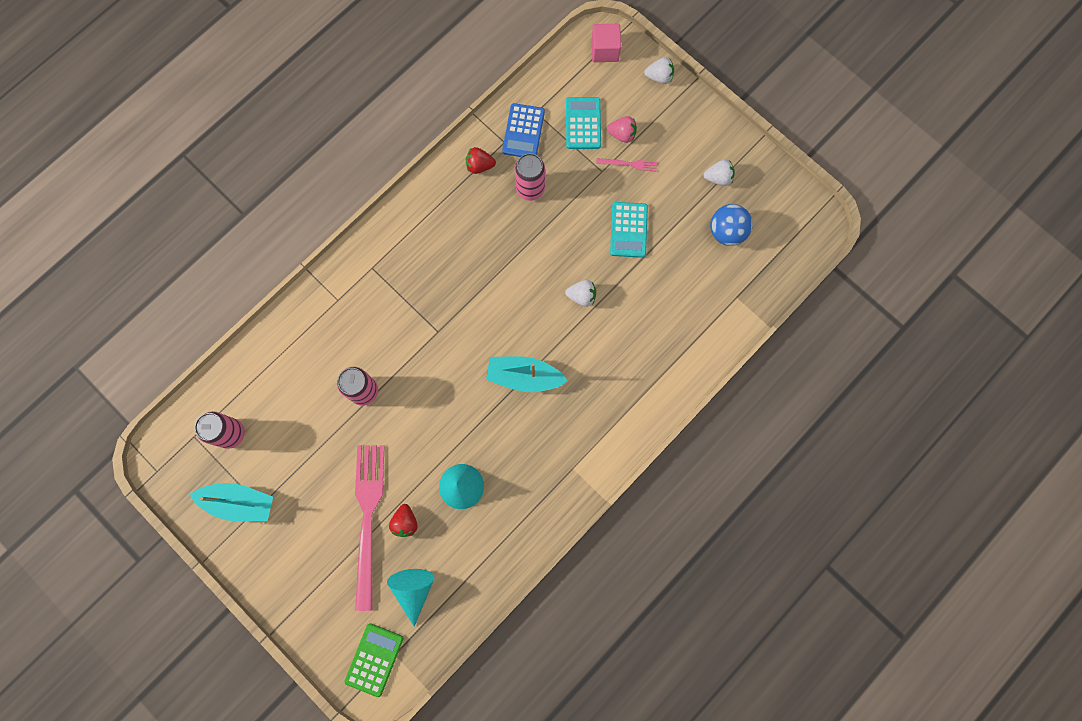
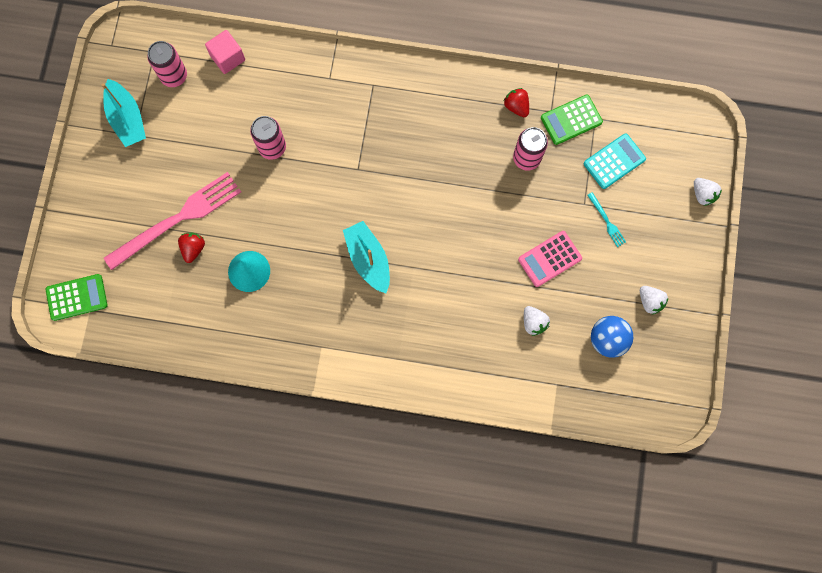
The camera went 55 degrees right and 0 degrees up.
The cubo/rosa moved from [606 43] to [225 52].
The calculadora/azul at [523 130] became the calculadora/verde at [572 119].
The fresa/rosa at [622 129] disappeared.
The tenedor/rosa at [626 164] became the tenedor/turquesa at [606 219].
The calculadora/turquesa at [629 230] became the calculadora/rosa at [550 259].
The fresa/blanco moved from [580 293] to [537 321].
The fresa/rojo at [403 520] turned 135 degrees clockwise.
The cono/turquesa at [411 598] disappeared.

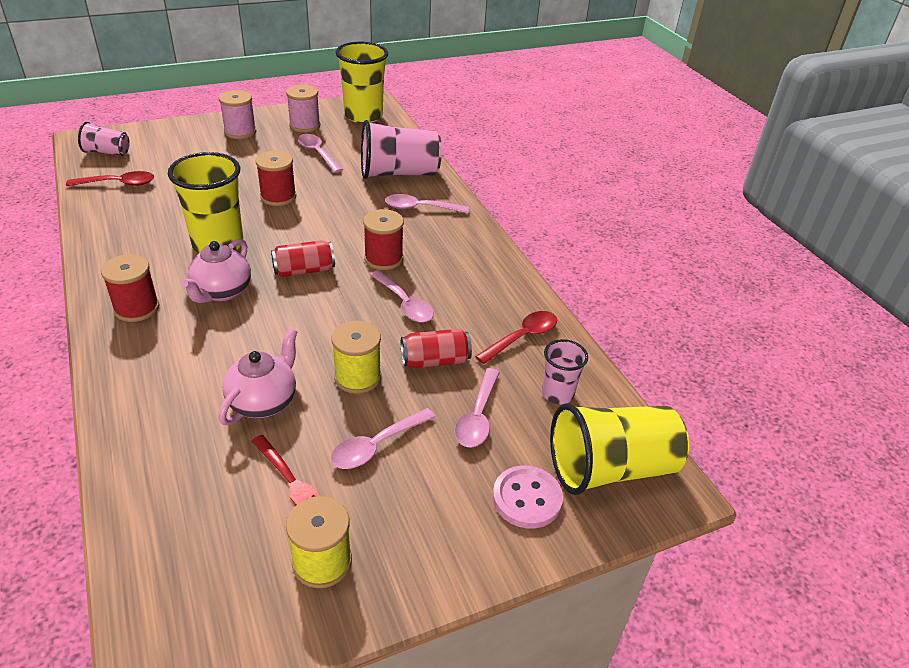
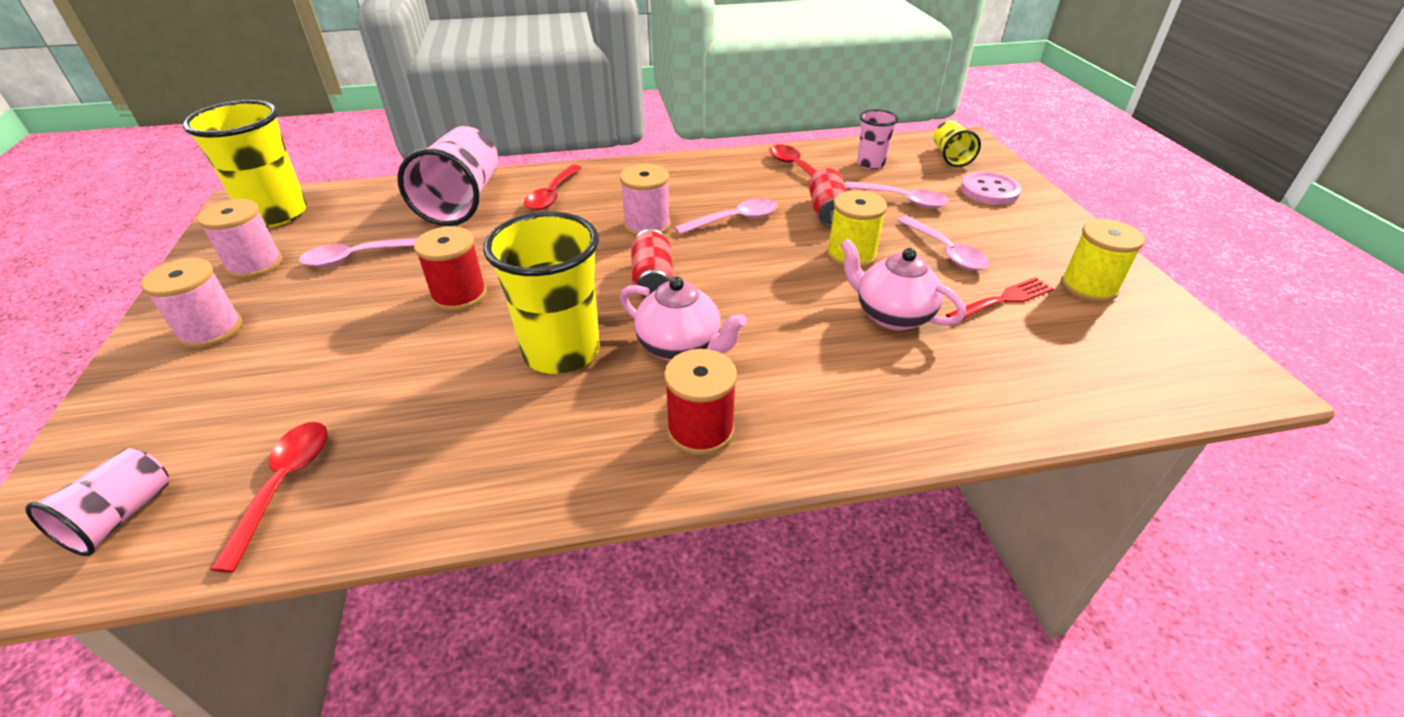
The camera went 75 degrees left and 0 degrees up.
The cuchara/rosa at [427 203] became the cuchara/rojo at [553 187].
The carrete/rojo at [383 239] became the carrete/rosa at [645 200].
The vaso/amarillo at [619 449] changed to 0.54 times the size.

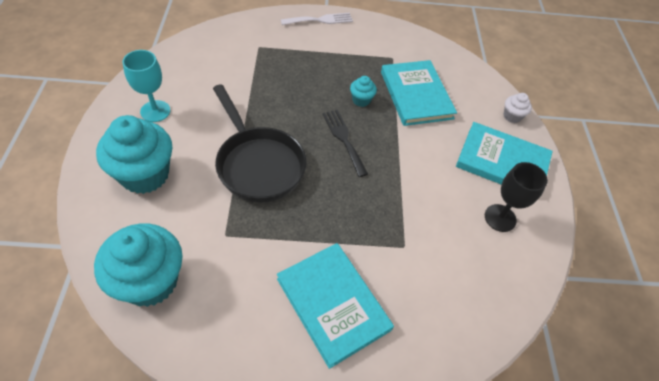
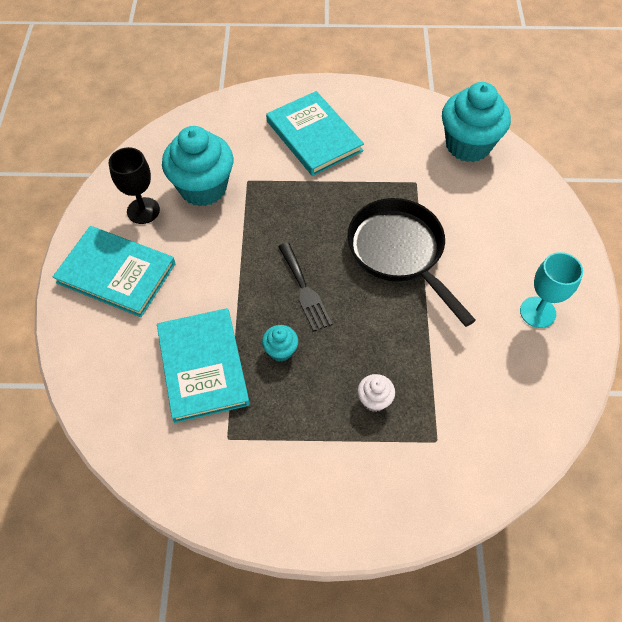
The camera went 175 degrees left and 5 degrees up.
The tenedor/blanco at [317 19] disappeared.
The magdalena/blanco moved from [517 108] to [376 393].
The magdalena/turquesa moved from [134 154] to [197 166].

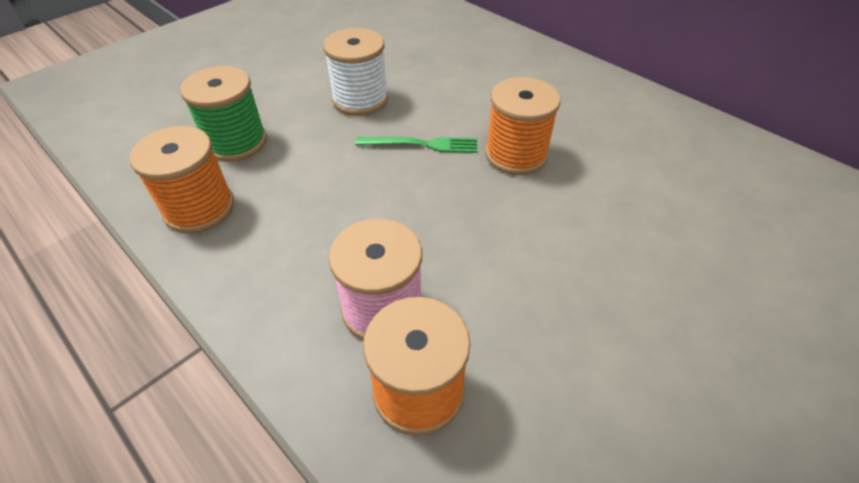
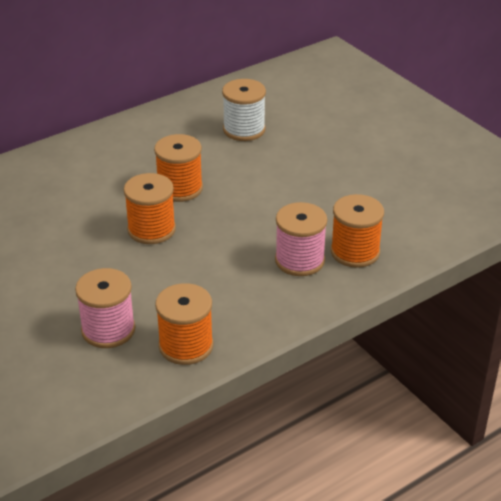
The camera went 80 degrees left and 10 degrees down.
The carrete/blanco moved from [355 72] to [244 110].
The carrete/verde at [223 114] became the carrete/rosa at [105 308].
The tenedor/verde at [416 145] was replaced by the carrete/naranja at [150 208].

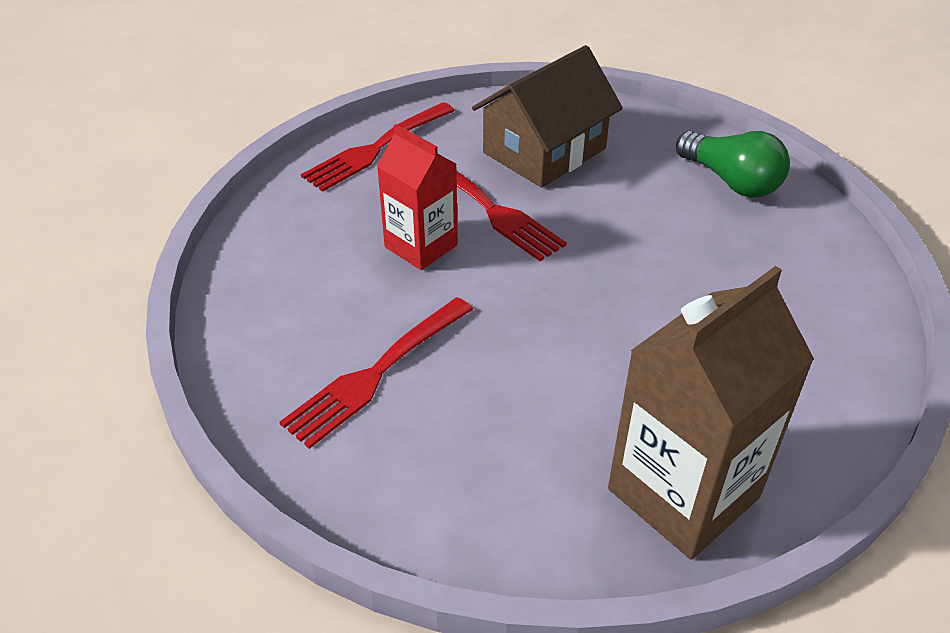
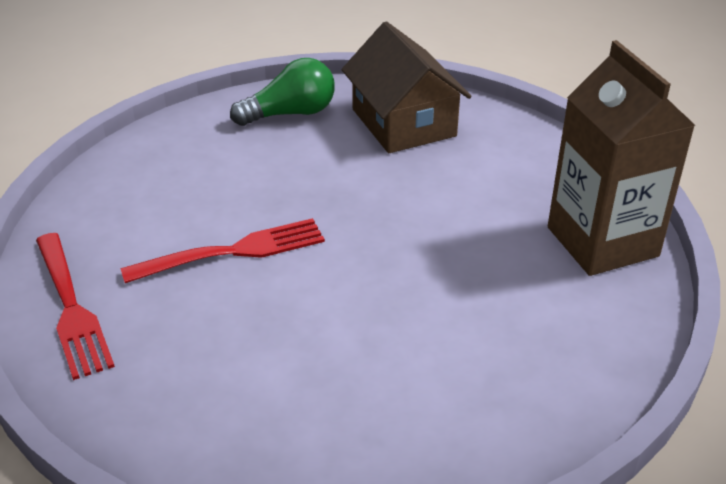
The camera went 70 degrees left and 5 degrees down.
The casa/marrón moved from [547 116] to [406 87].
The cartón de leche/rojo at [417 197] disappeared.
The tenedor/rojo at [376 373] disappeared.

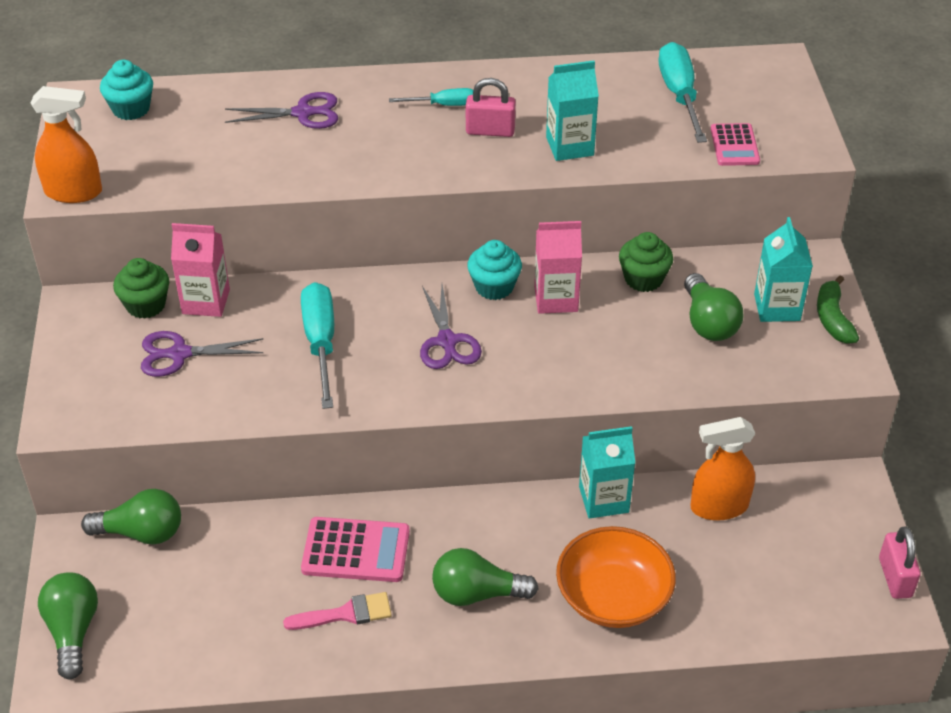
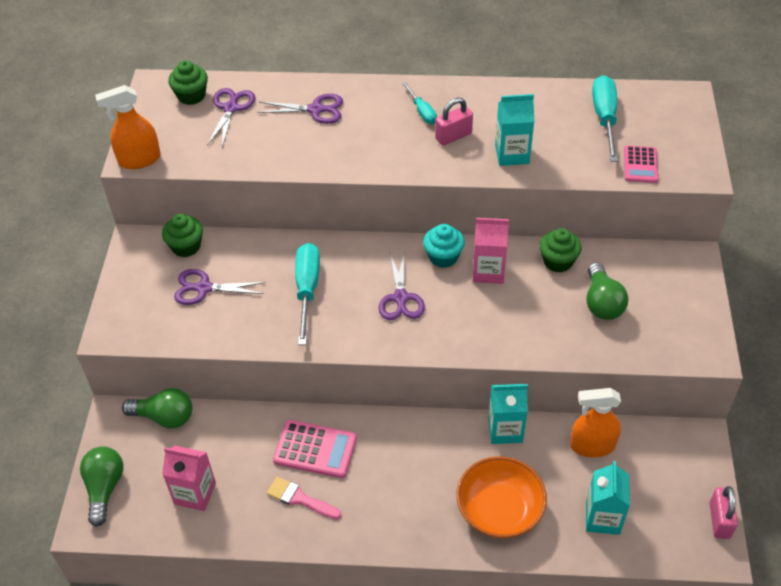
The camera went 10 degrees right and 5 degrees up.
The magdalena/turquesa at [126 90] became the magdalena/verde at [188 82].
The candado/rosa at [491 107] turned 45 degrees counterclockwise.
The pulverizador/naranja at [66 144] turned 150 degrees clockwise.
The destornillador/turquesa at [431 97] turned 60 degrees clockwise.
The cartón de leche/turquesa moved from [783 269] to [608 498].
The cartón de leche/rosa moved from [200 270] to [189 478].
The plátano/verde at [838 309] disappeared.
The bombilla/verde at [485 577] disappeared.
The pincel/rosa at [337 611] turned 150 degrees counterclockwise.
The tijeras/morado at [231 117] appeared.

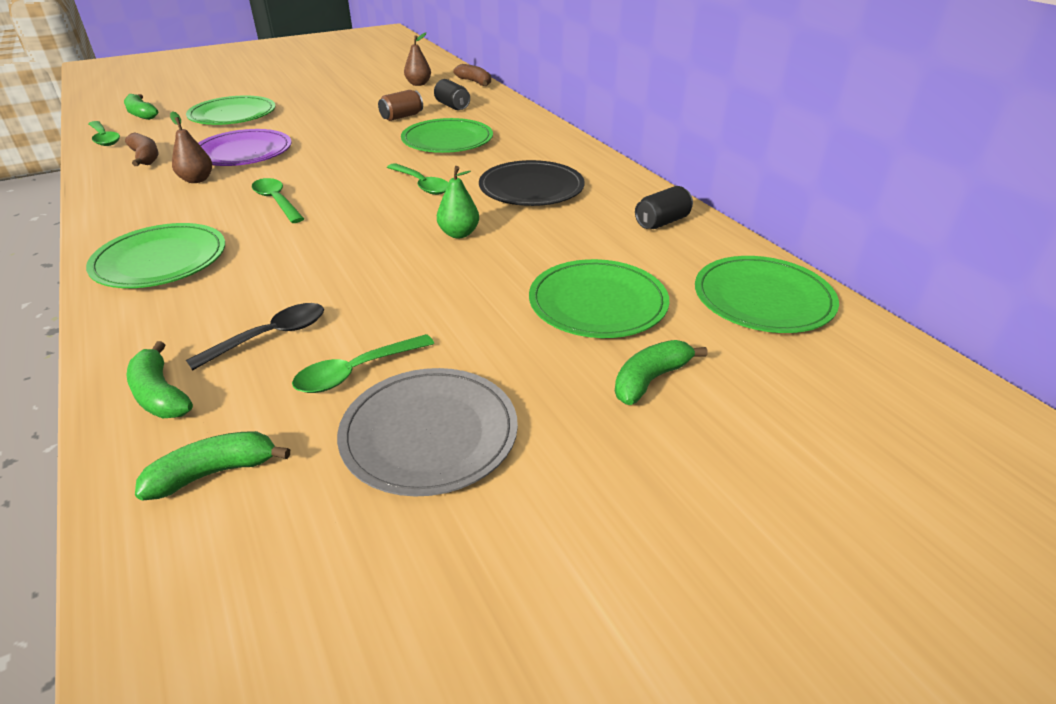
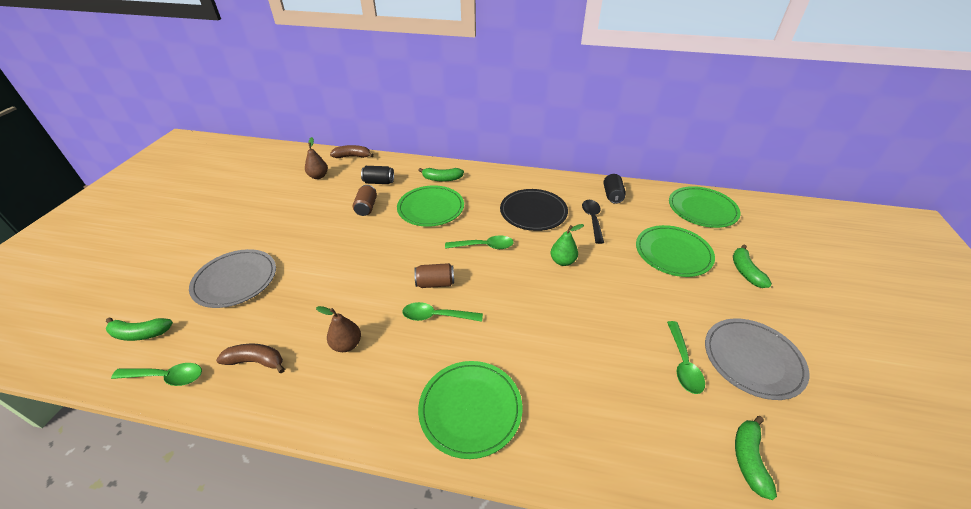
The camera went 50 degrees left and 5 degrees up.
The plato/verde at [231 110] became the plato/gris at [232 278].
The plato/morado at [245 147] disappeared.
The cuchara/negro moved from [255 336] to [593 222].
The plátano/verde moved from [160 379] to [441 174].
The lata/marrón at [434 275] appeared.

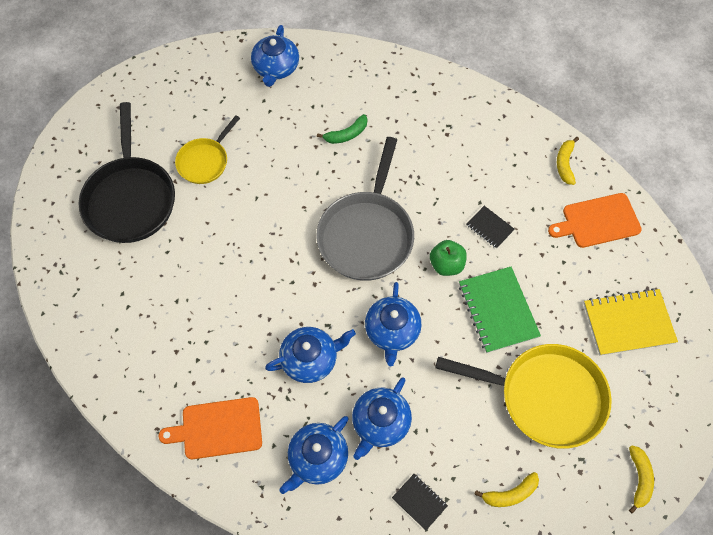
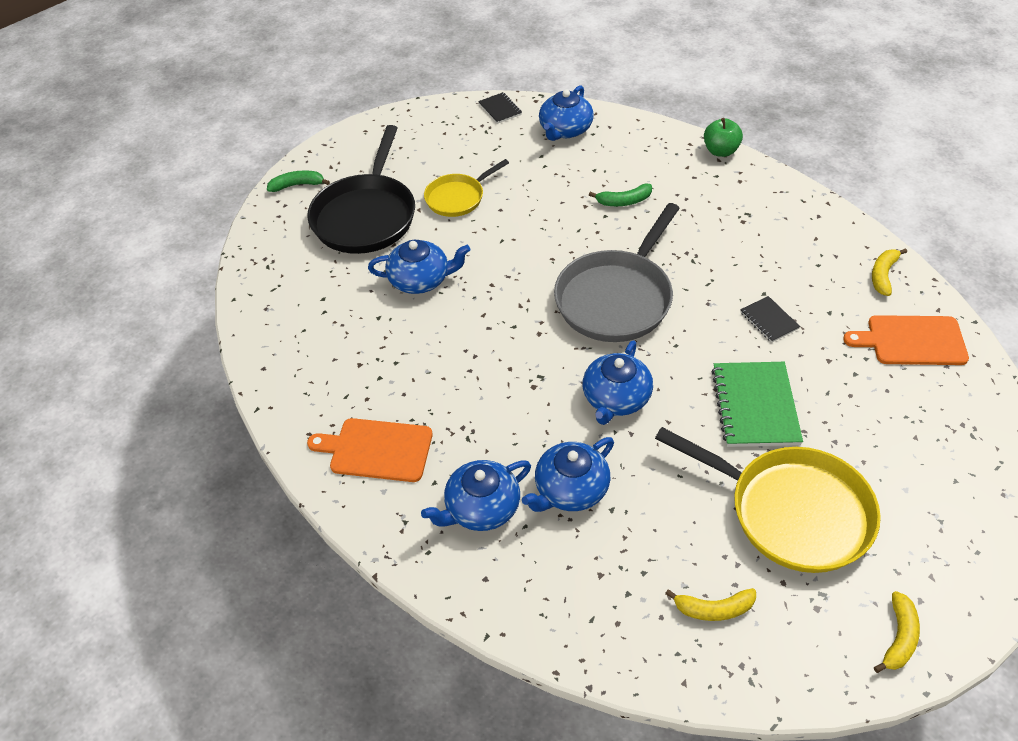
The camera went 20 degrees right and 15 degrees down.
The manzana/verde moved from [448 258] to [723 137].
The cuaderno/amarillo at [631 322] disappeared.
The tetera/azul moved from [310 355] to [419 267].
The cuaderno/negro moved from [420 502] to [500 108].
The plátano/verde at [298 181] appeared.

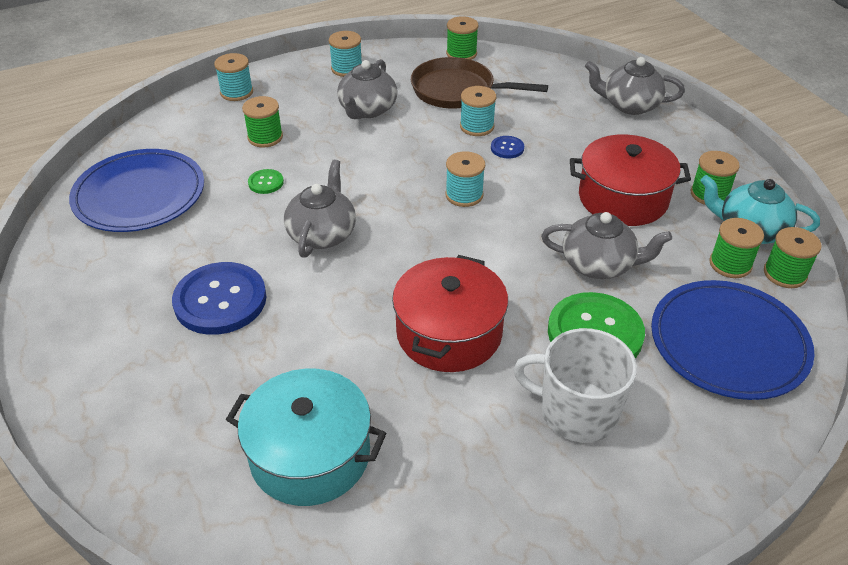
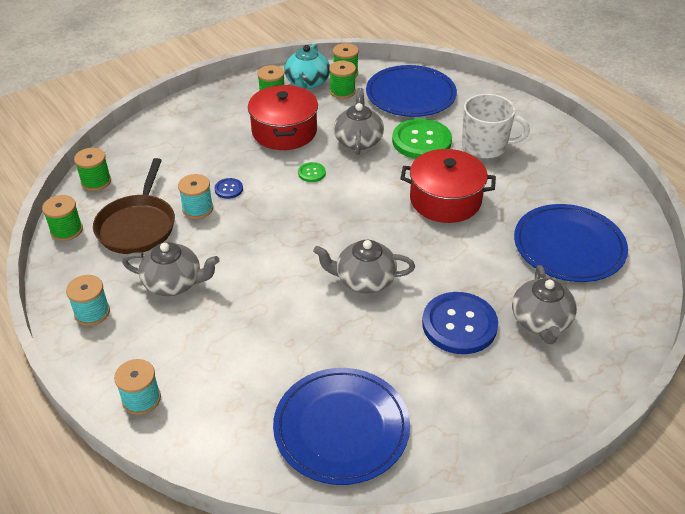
The camera went 100 degrees left and 0 degrees up.
The tetera/gris moved from [635 86] to [544 304].
The carrete/verde moved from [262 121] to [92 169].
The carrete/turquesa at [465 179] disappeared.
The botón/verde moved from [266 181] to [312 172].
The taza/blanco at [575 385] turned 90 degrees counterclockwise.
The olla/turquesa at [306 437] was replaced by the plato/azul at [571 243].

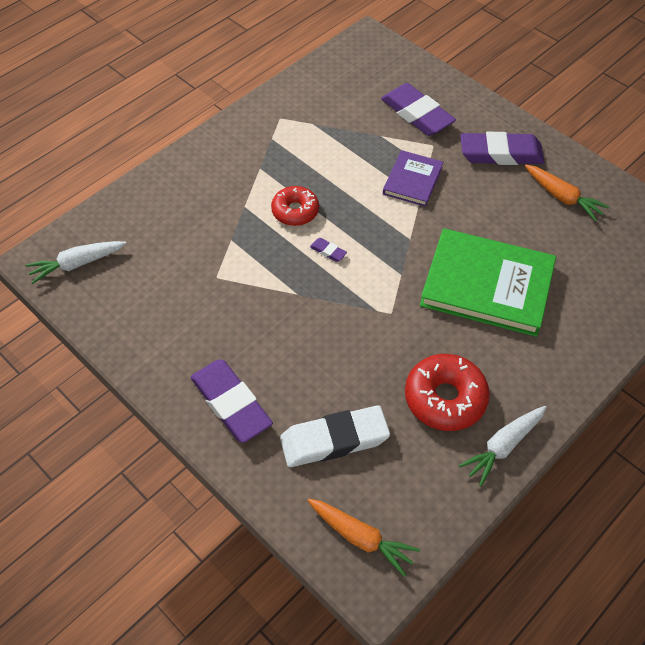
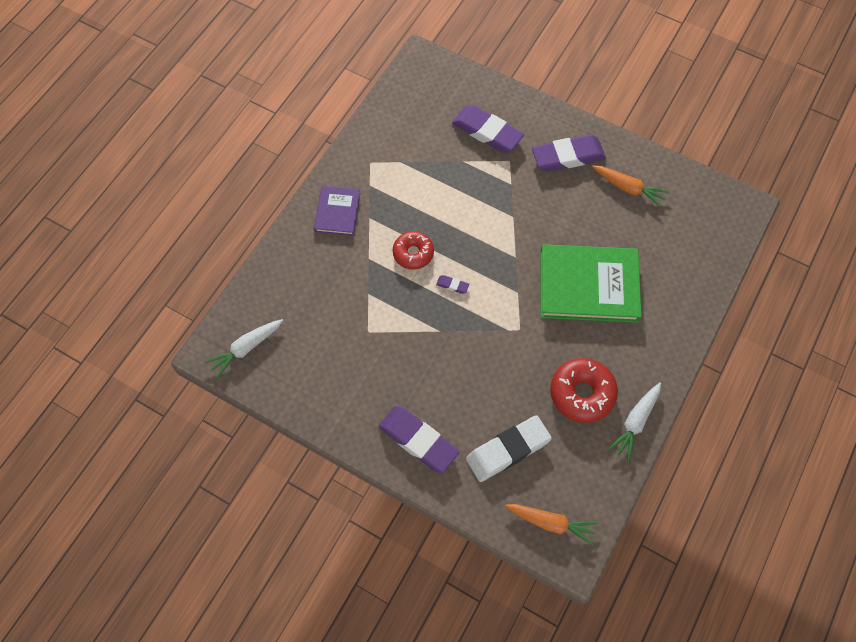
The camera went 15 degrees left and 10 degrees up.
The libro/morado moved from [413 178] to [337 211].

